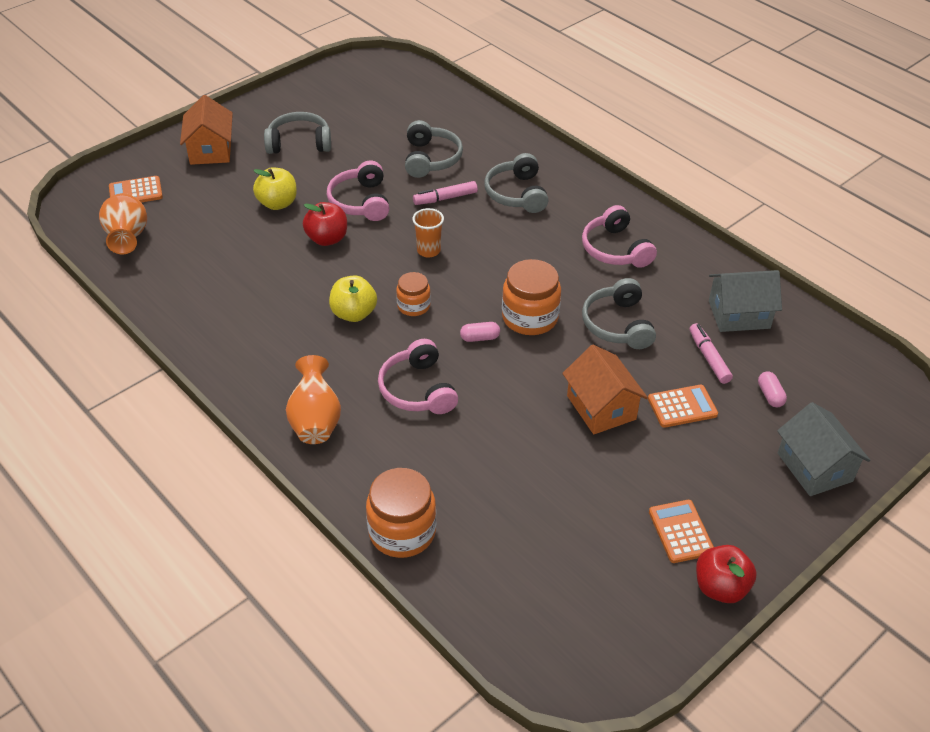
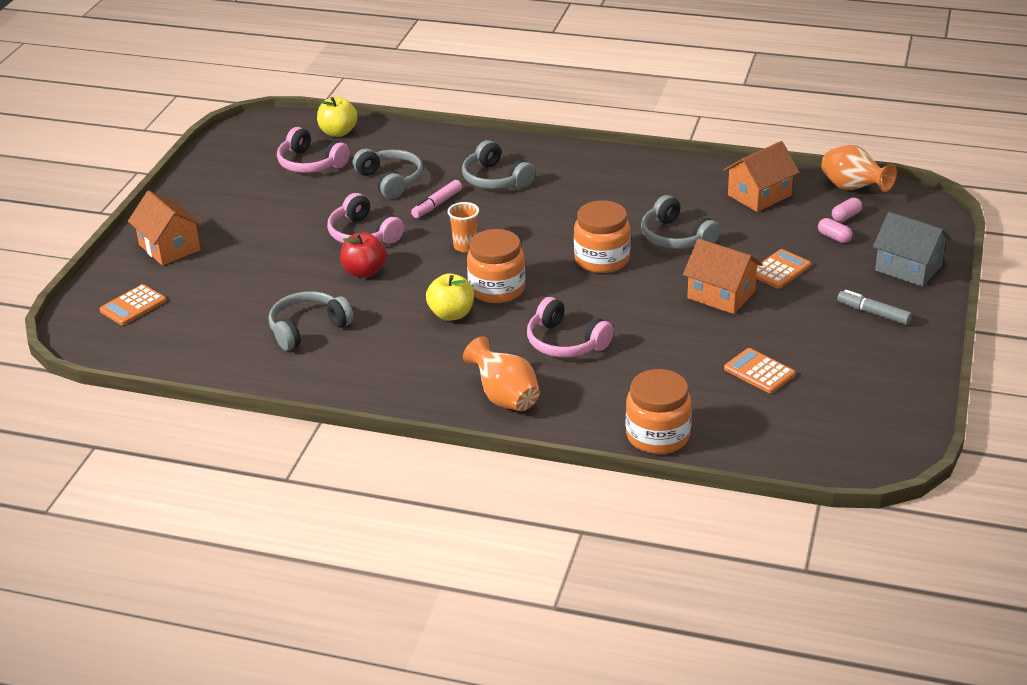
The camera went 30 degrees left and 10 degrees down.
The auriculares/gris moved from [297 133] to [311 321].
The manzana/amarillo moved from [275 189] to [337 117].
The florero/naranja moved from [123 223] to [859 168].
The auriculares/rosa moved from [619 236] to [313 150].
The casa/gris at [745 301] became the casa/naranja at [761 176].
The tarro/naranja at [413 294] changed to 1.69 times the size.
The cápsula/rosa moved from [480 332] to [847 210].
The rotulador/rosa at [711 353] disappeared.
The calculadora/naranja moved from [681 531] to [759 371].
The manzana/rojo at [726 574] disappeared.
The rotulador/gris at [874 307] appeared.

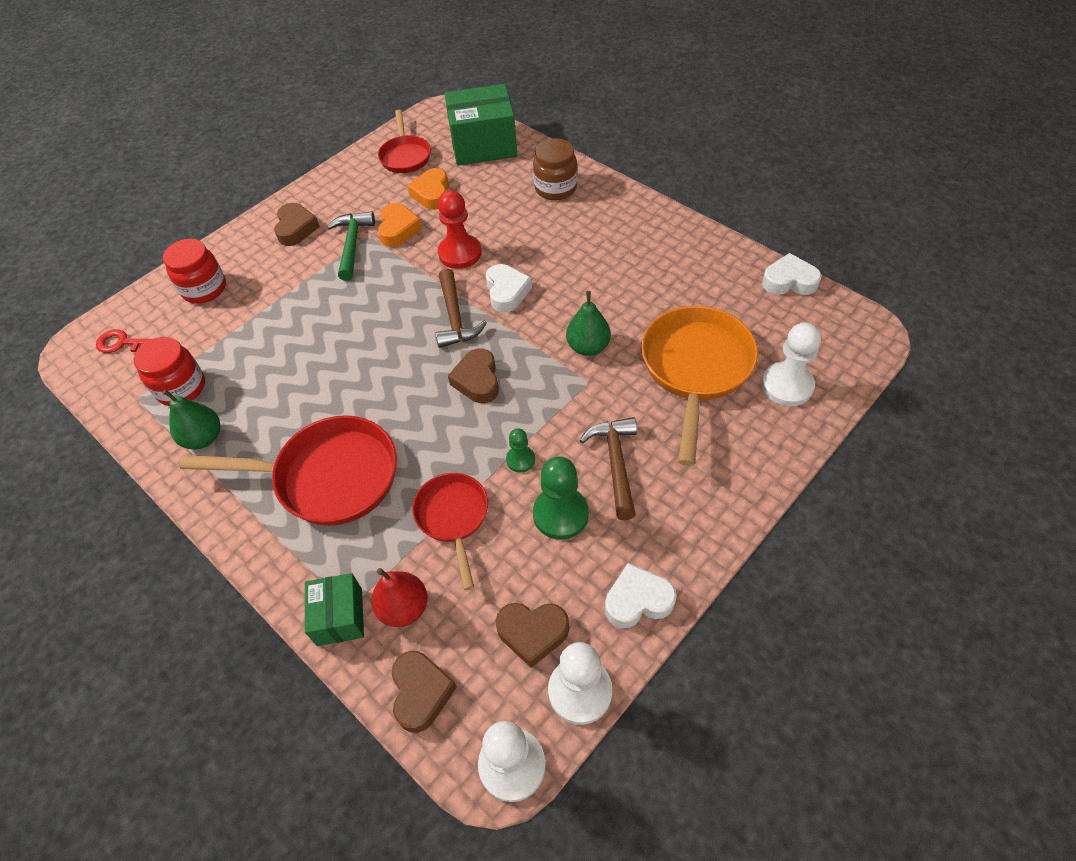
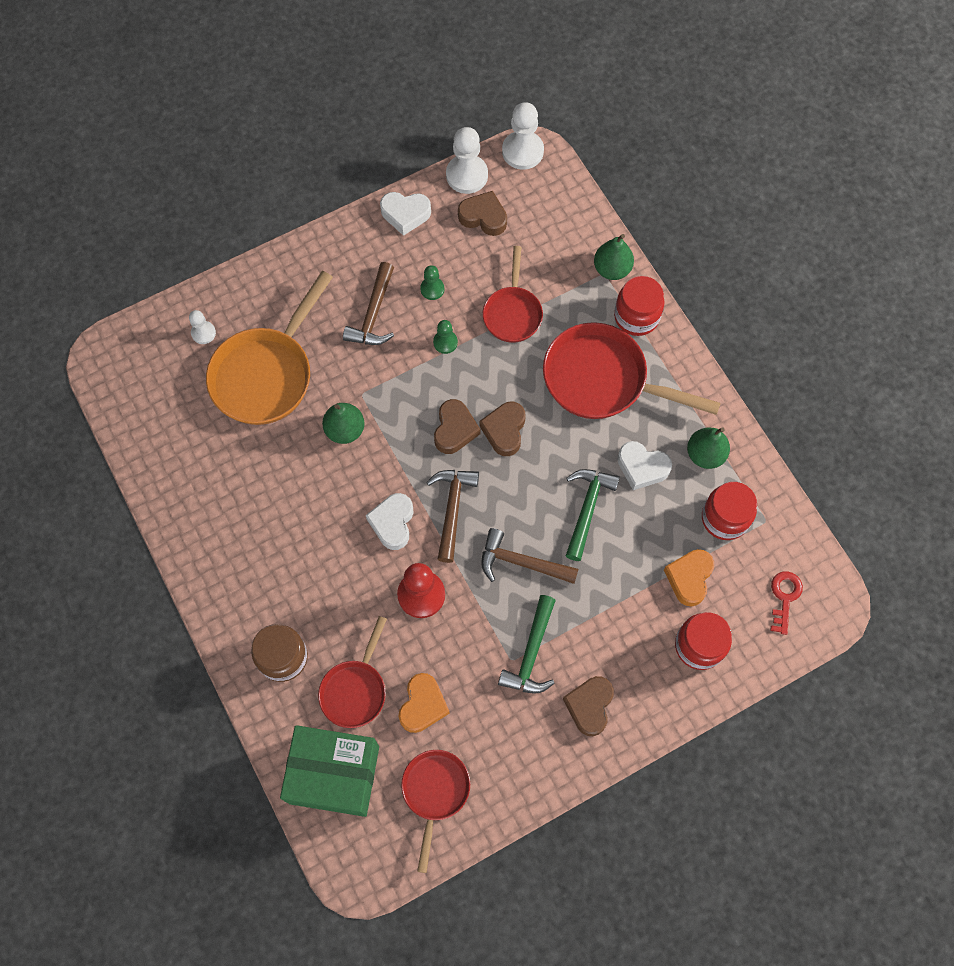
The camera went 165 degrees left and 15 degrees up.
The corazón/naranja moved from [400 225] to [689 578].
The corazón/blanco moved from [791 274] to [644 465].
The peón/blanco at [791 364] changed to 0.55 times the size.
The llave/rojo at [124 341] turned 105 degrees counterclockwise.
The peón/verde at [561 498] changed to 0.55 times the size.
The pera/rojo at [400 597] disappeared.
The caja/verde at [334 609] was replaced by the pera/verde at [614 257].
The corazón/marrón moved from [424 692] to [502 429].
The tarro/rojo at [639 306] appeared.
The martillo/verde at [593 515] appeared.
The martillo/marrón at [530 556] appeared.
The sartén/rojo at [352 672] appeared.

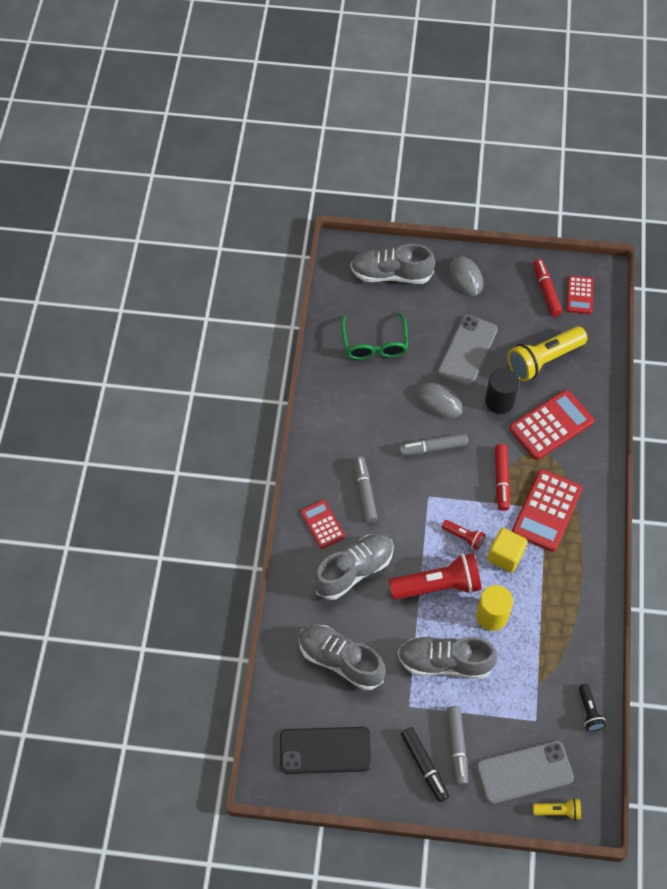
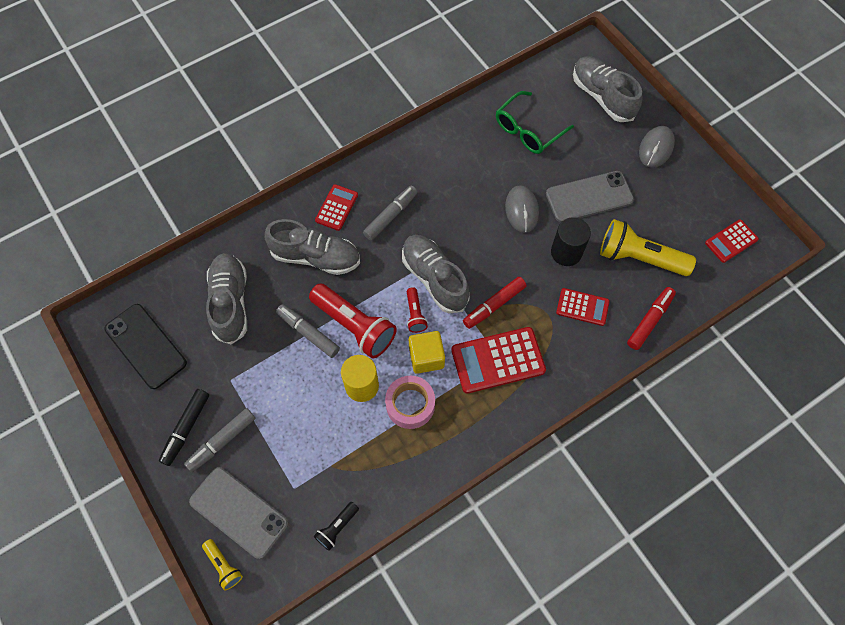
The camera went 50 degrees right and 5 degrees up.
The rotulador/rojo moved from [547 288] to [651 318].
The calculadora/rojo at [551 425] changed to 0.59 times the size.
The rotulador/gris moved from [433 444] to [308 331].
The zapato/gris moved from [448 657] to [436 274].
The cinta adhesiva/rosa at [410 402] appeared.

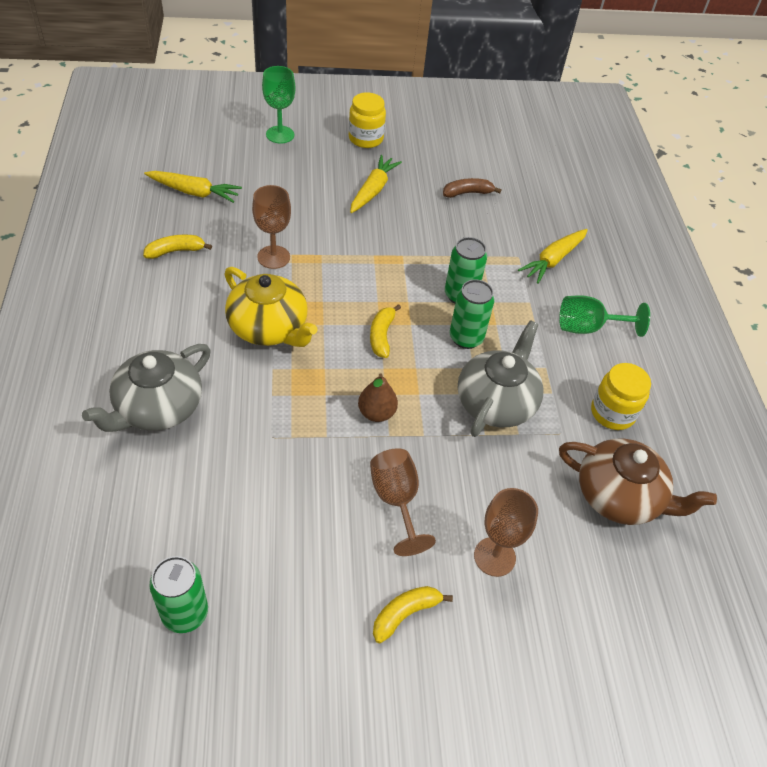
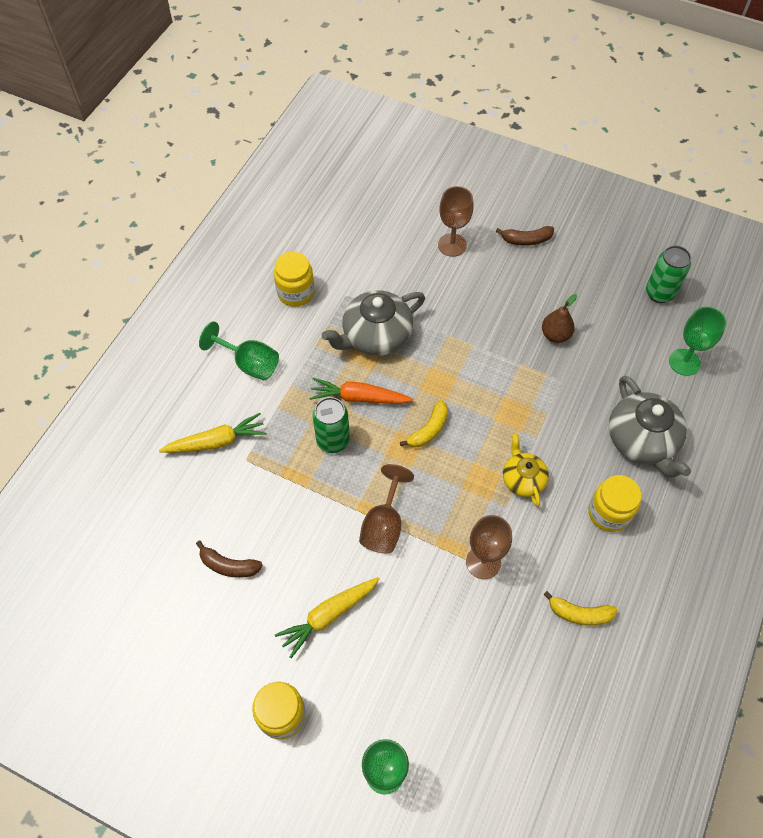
The camera went 145 degrees left and 10 degrees up.
The zanahoria/amarillo at [193 187] disappeared.
The tetera/amarillo at [270 307] changed to 0.59 times the size.
The lata/verde at [472 314] was replaced by the zanahoria/naranja at [361 391].
The tetera/gris at [146 388] turned 90 degrees clockwise.
The pera/marrón moved from [378 398] to [559 318].
The tetera/marrón at [638 482] disappeared.
The copa/marrón moved from [403 502] to [386 508].
The plátano/amarillo at [413 614] became the plátano/marrón at [525 236].
The copa/verde at [697 341] appeared.
The tarro/amarillo at [614 503] appeared.

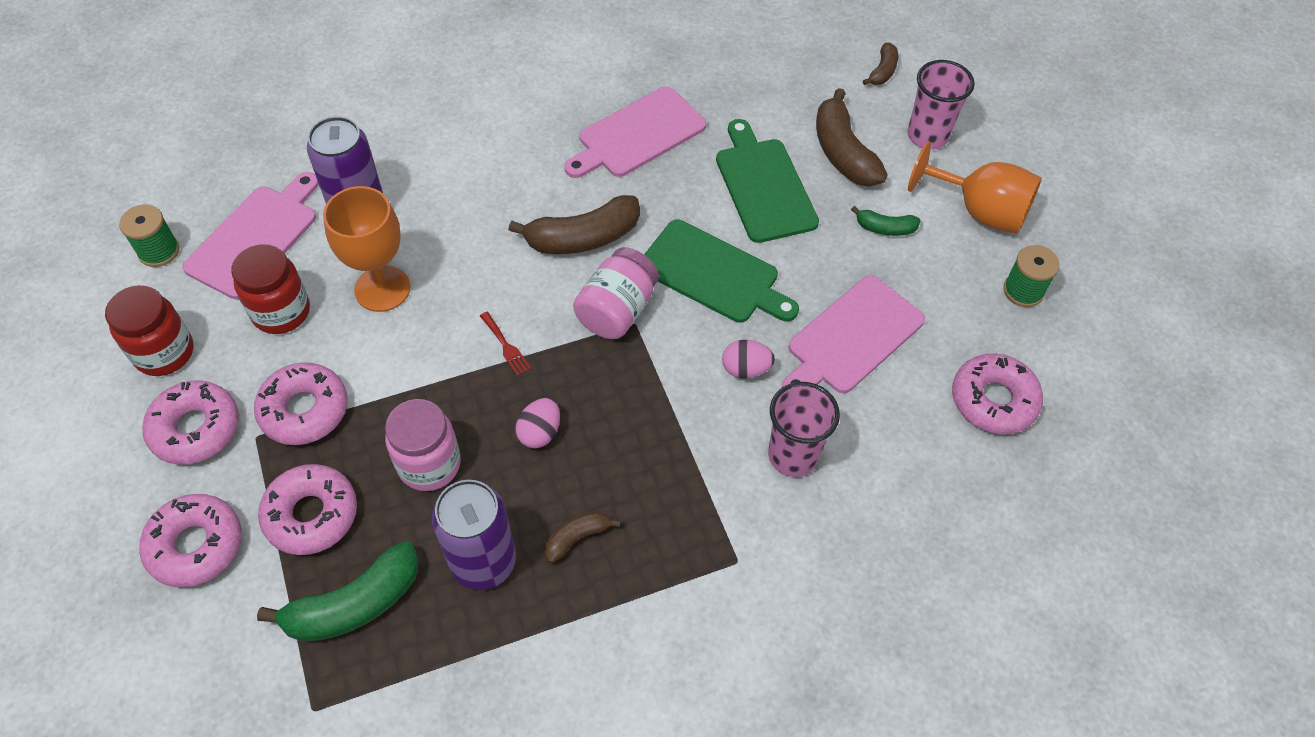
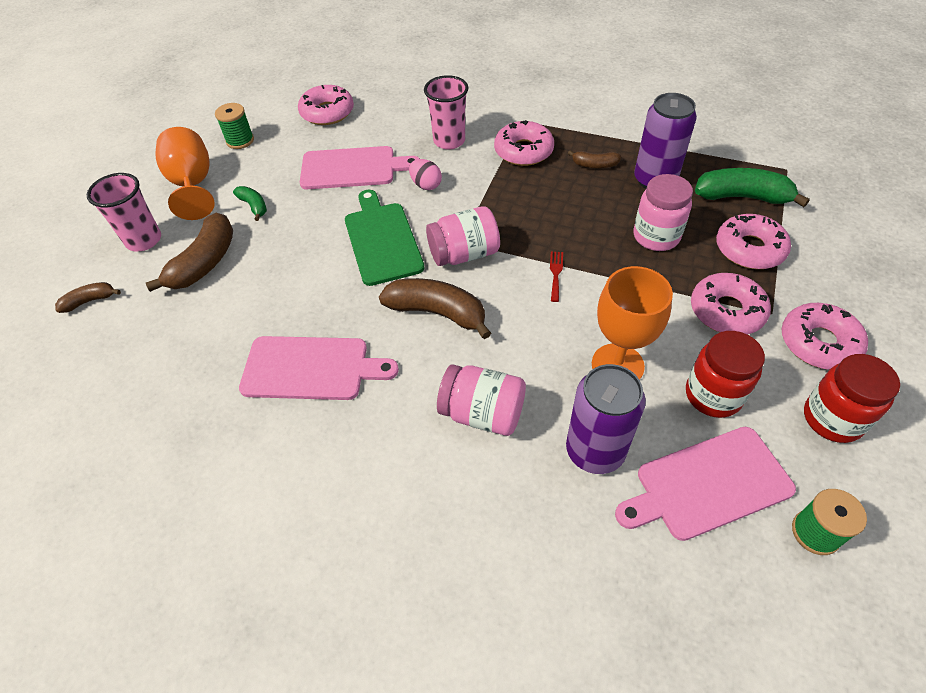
The camera went 135 degrees left and 5 degrees down.
The tabla de cortar/verde at [767 181] disappeared.
The huevo/rosa at [537 423] disappeared.
The rosquilla/rosa moved from [190 540] to [524 143].
The tarro/rosa at [481 400] appeared.

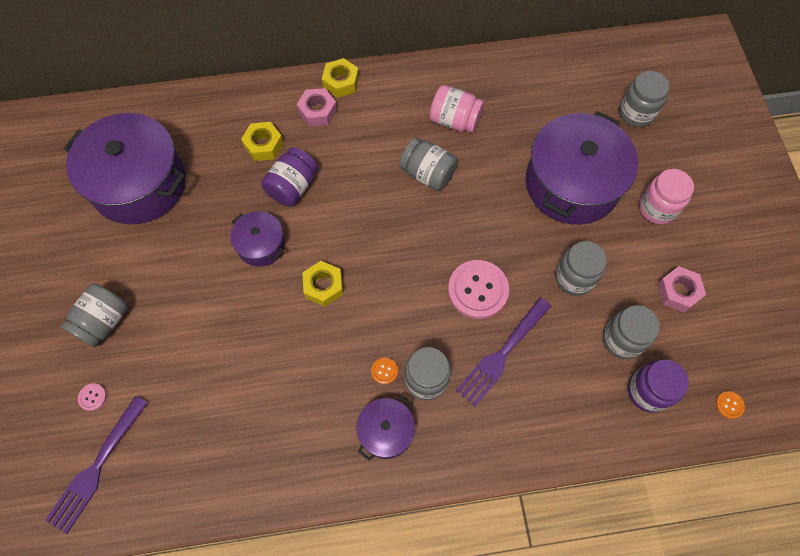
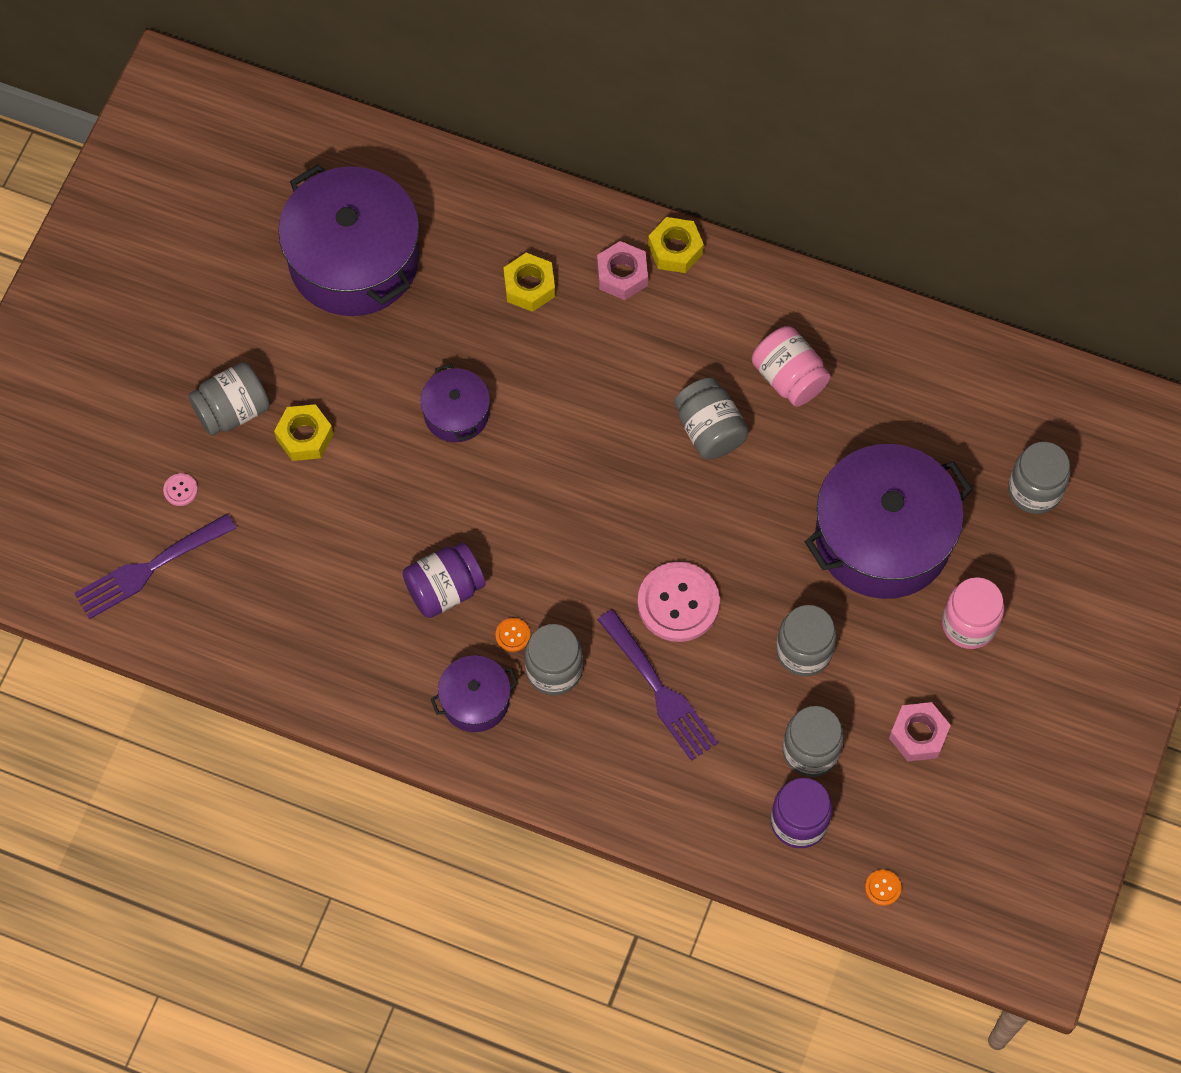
The camera went 30 degrees right and 0 degrees up.
The tarro/morado moved from [289 177] to [444 580].
The tuerca/amarillo moved from [322 284] to [303 432].
The tenedor/morado at [503 352] turned 105 degrees counterclockwise.

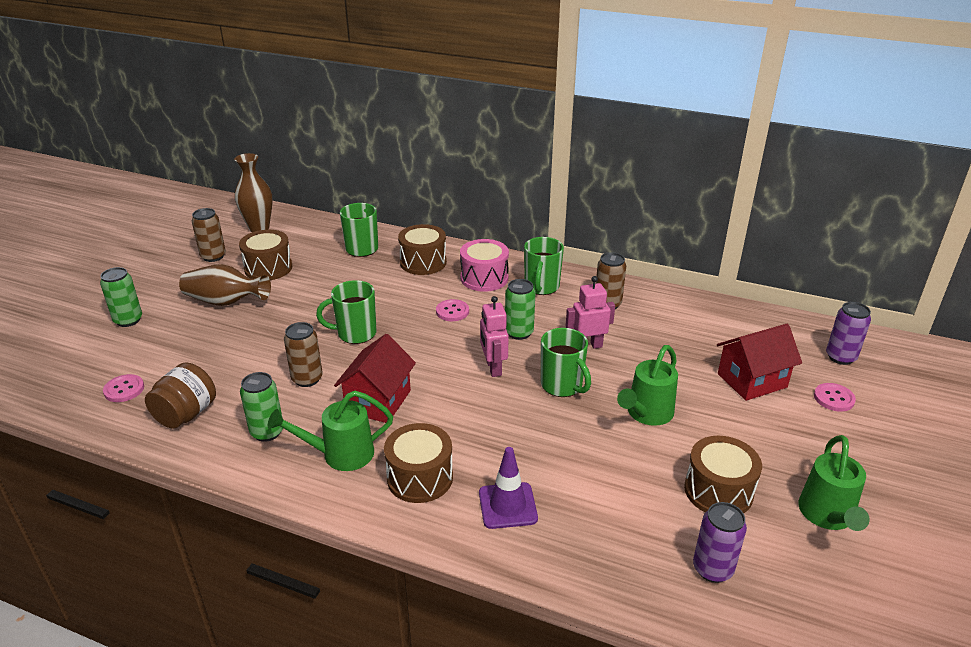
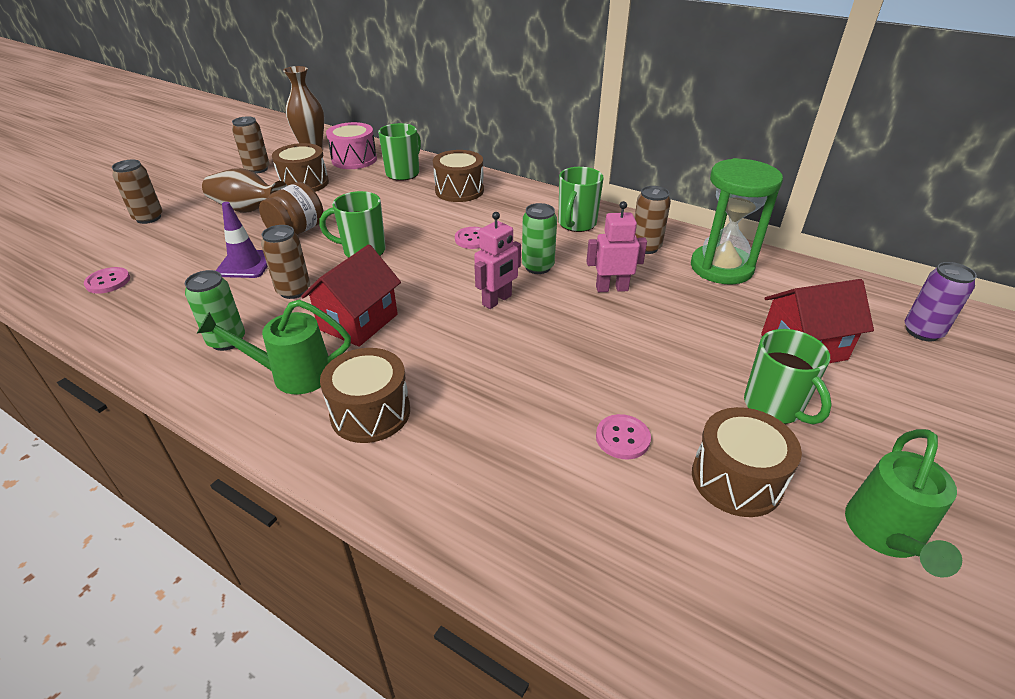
The camera went 10 degrees right and 5 degrees up.
The tambor/rosa moved from [484 265] to [351 145].
The lata/verde at [121 297] became the lata/marrón at [137 191].
The robot/rosa at [494 336] turned 135 degrees counterclockwise.
The taza/verde moved from [566 362] to [788 377].
The regadera/verde at [647 385] disappeared.
The tarro/marrón moved from [180 395] to [291 208].
The botón/rosa moved from [835 397] to [623 436].
The cono de tráfico/morado moved from [508 488] to [242 240].
The lata/morado at [720 542] disappeared.
The reloj de arena/verde at [737 221] appeared.

